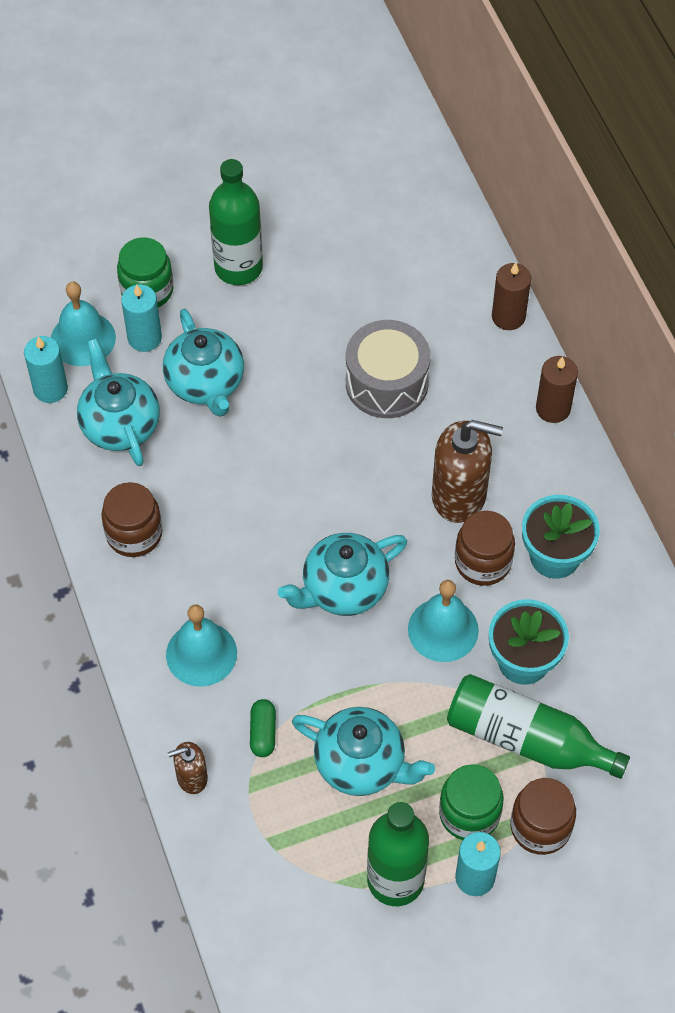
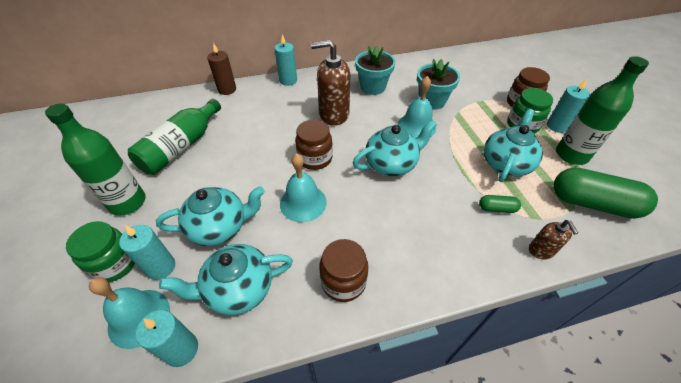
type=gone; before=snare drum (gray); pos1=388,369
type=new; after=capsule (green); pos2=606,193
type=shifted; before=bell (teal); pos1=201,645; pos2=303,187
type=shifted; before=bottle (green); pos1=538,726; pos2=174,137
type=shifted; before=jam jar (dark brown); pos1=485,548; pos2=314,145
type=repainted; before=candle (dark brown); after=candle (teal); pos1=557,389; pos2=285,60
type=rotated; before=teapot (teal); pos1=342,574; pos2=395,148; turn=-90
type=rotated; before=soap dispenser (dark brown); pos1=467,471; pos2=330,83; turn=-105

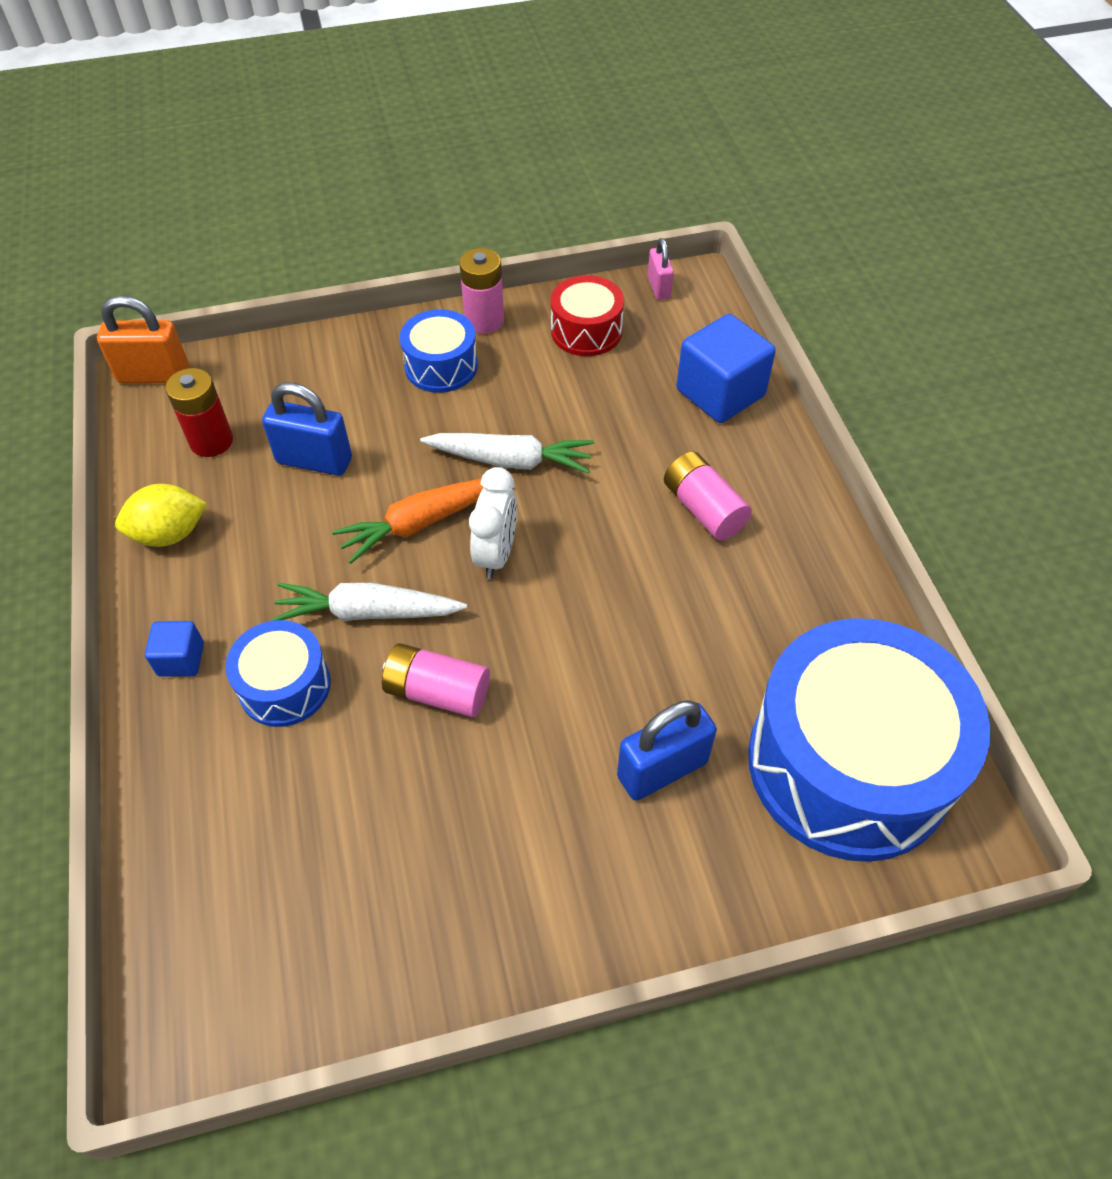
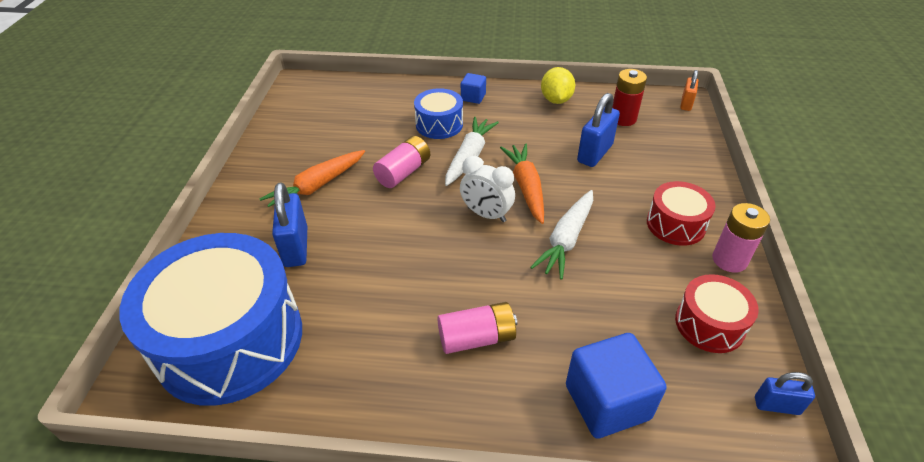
type=new; after=toy carrot (bright orange); pos2=312,178
type=repainted; before=snare drum (blue); after=snare drum (scarlet); pos1=439,351; pos2=681,213
type=repainted; before=padlock (rose-pink); after=padlock (blue); pos1=661,269; pos2=785,393
type=scaled; before=padlock (bright orange); pos1=143,340; pos2=689,90; scale=0.6

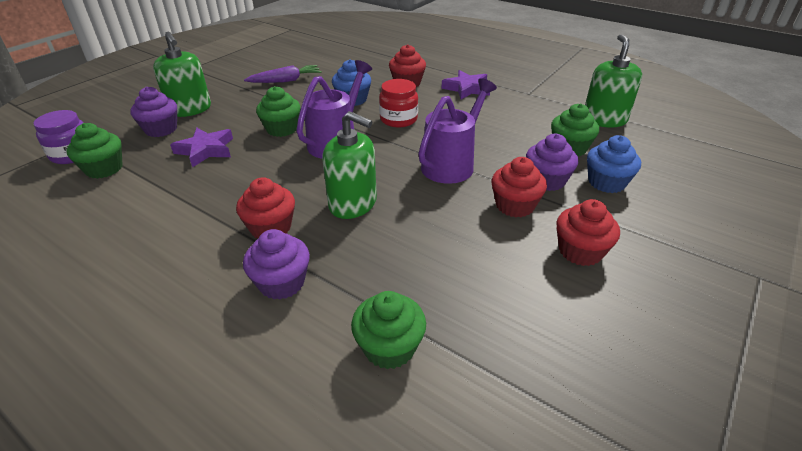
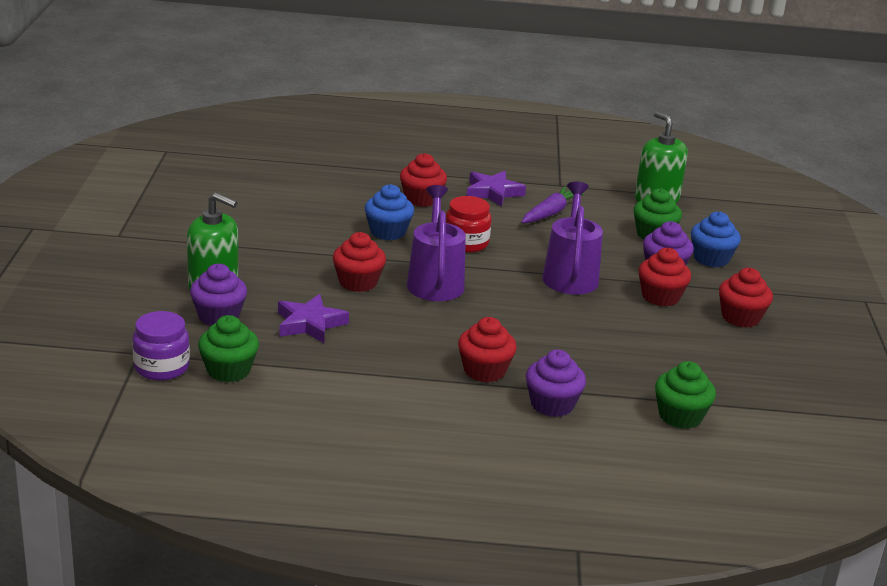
type=gone; before=soap dispenser (green); pos1=349,165
type=shifted; before=toy carrot (violet); pos1=283,74; pos2=553,204
type=repainted; before=cupcake (green); after=cupcake (scarlet); pos1=278,111; pos2=359,262

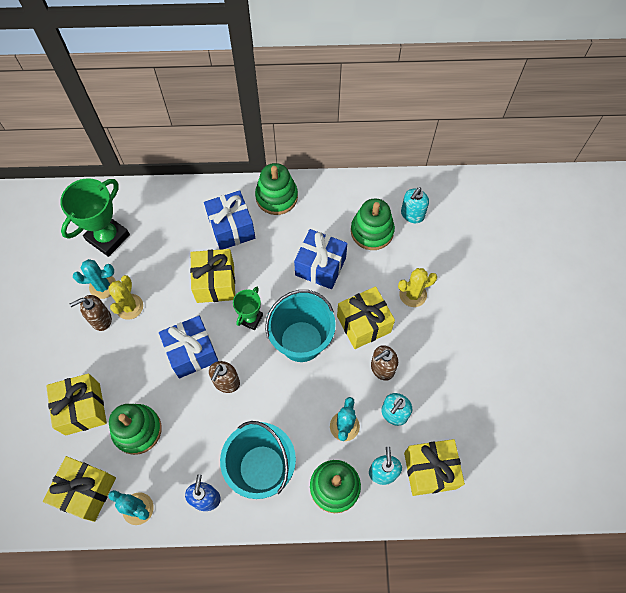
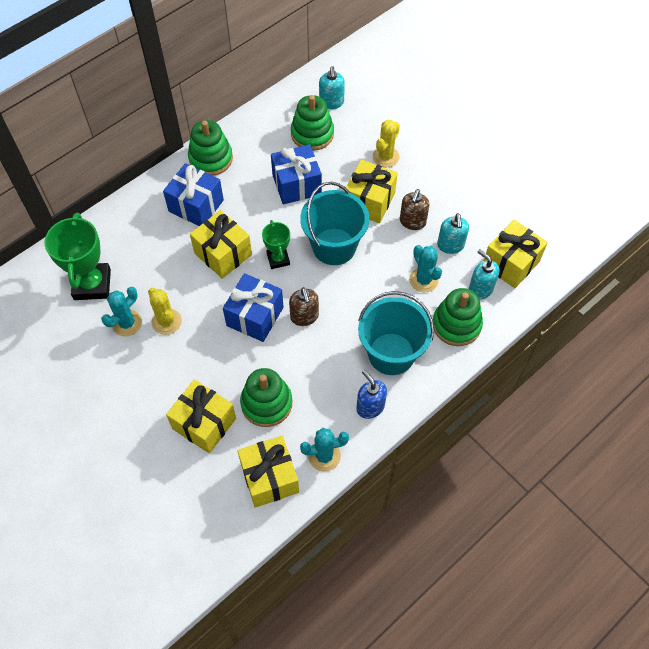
type=gone; before=soap dispenser (dark brown); pos1=91,313

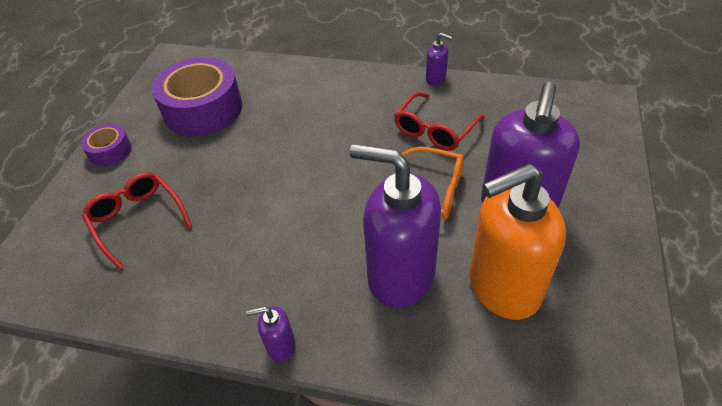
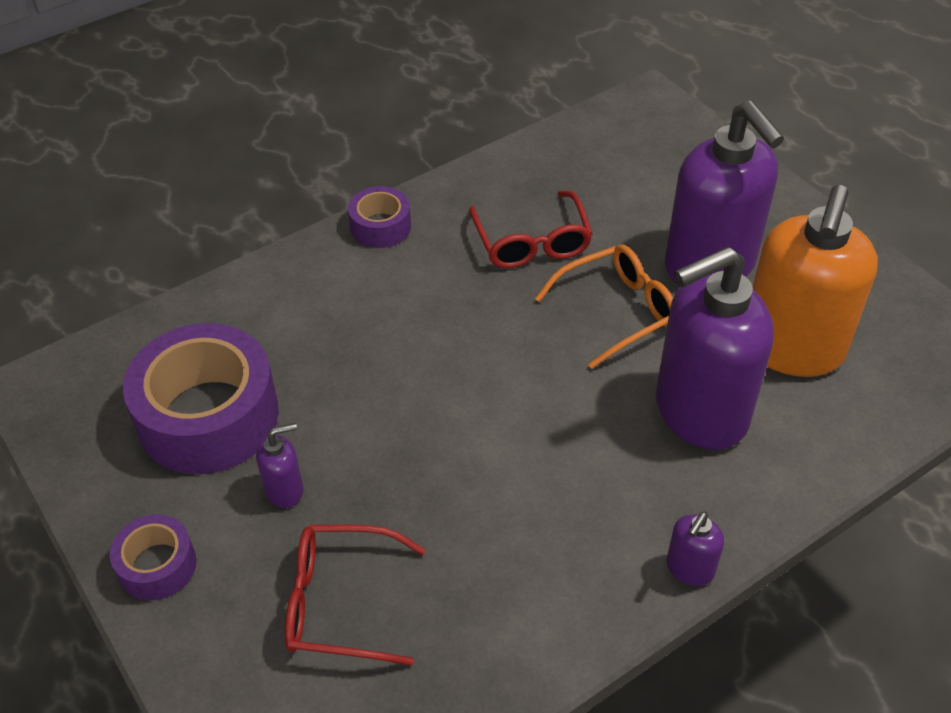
type=new; after=tape (violet); pos2=379,217
type=shifted; before=soap dispenser (violet); pos1=439,59; pos2=279,465

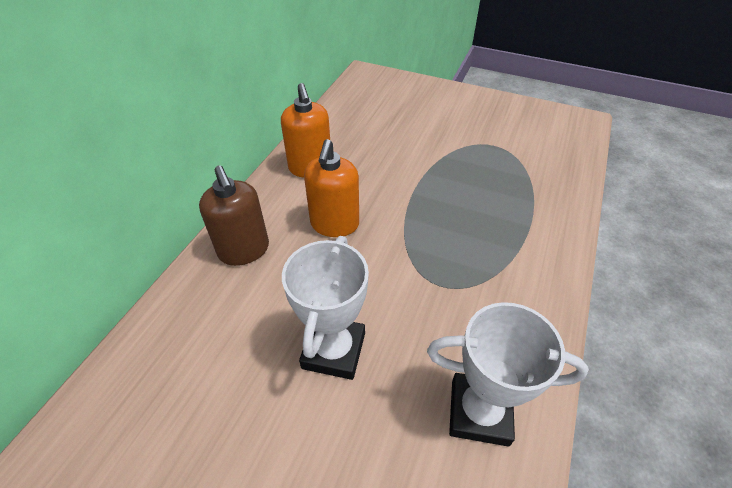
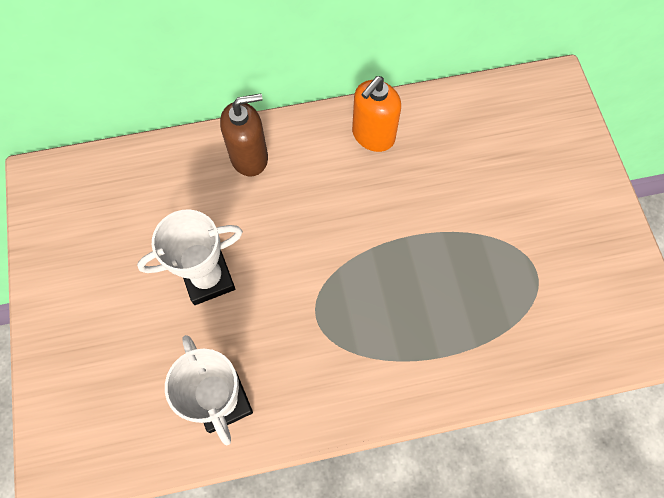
type=gone; before=soap dispenser (bright orange); pos1=331,188
type=rotated; before=soap dispenser (dark brown); pos1=234,216; pos2=244,135; turn=-135

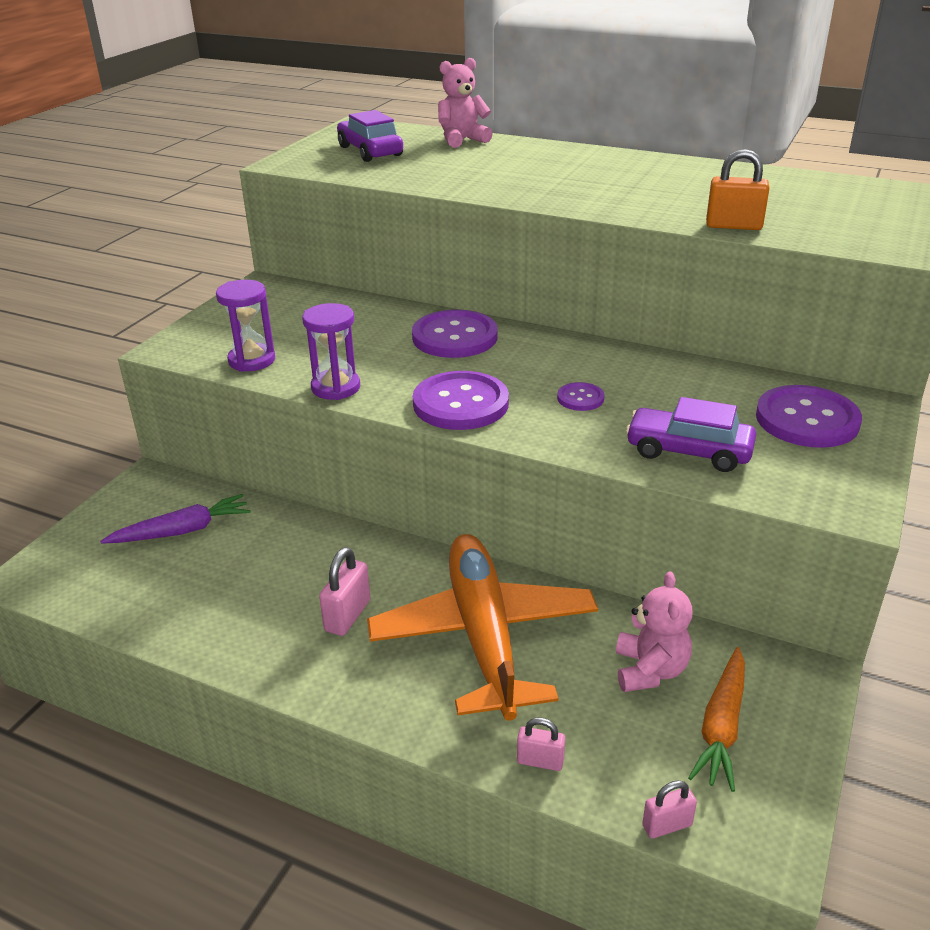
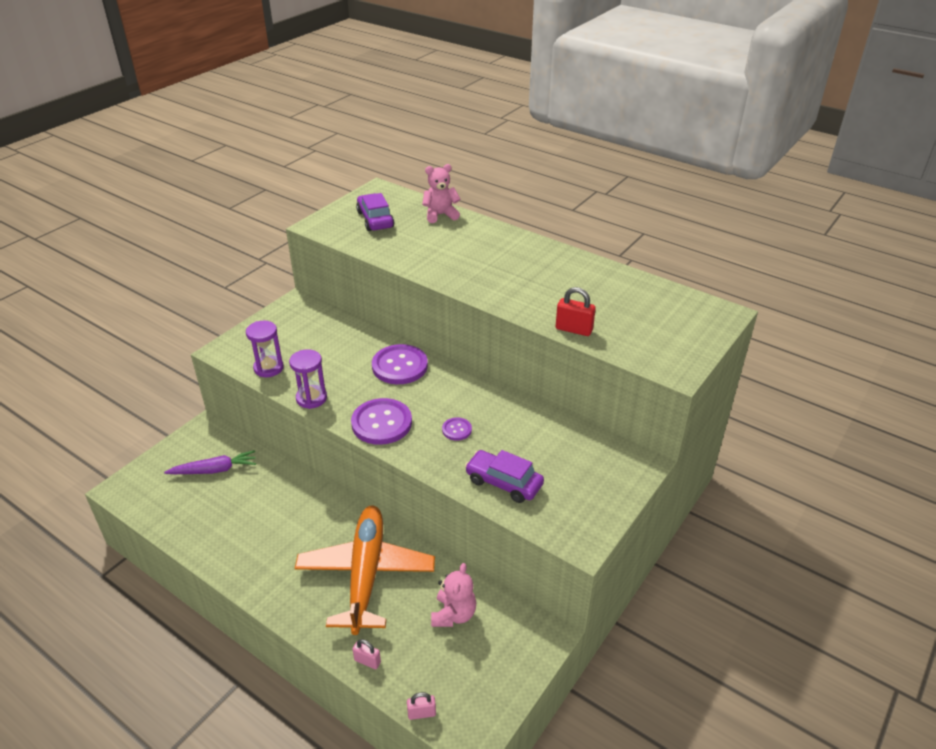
type=gone; before=padlock (rose-pink); pos1=344,591
type=gone; before=toy carrot (bright orange); pos1=716,719
type=gone; before=shirt button (violet); pos1=809,416
type=repainted; before=padlock (bright orange); after=padlock (scarlet); pos1=738,189; pos2=576,311

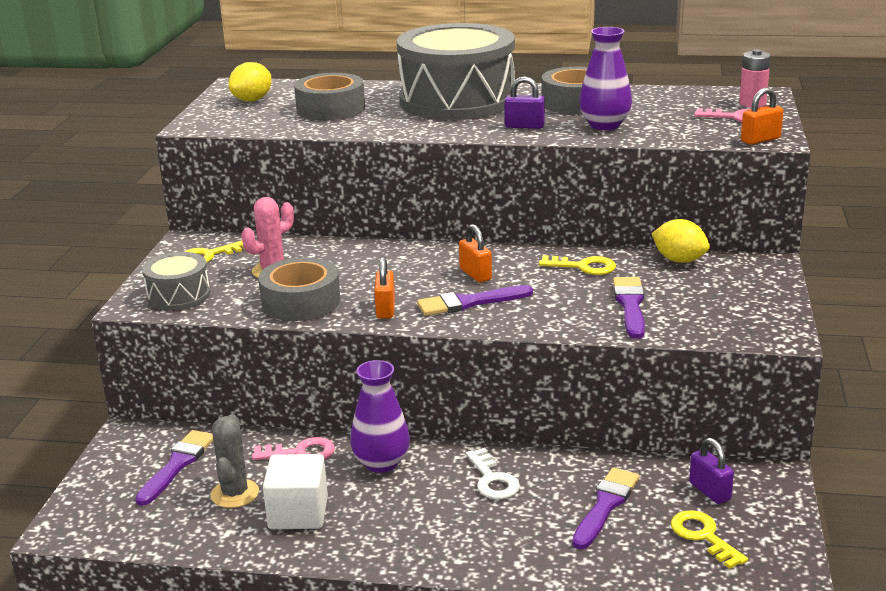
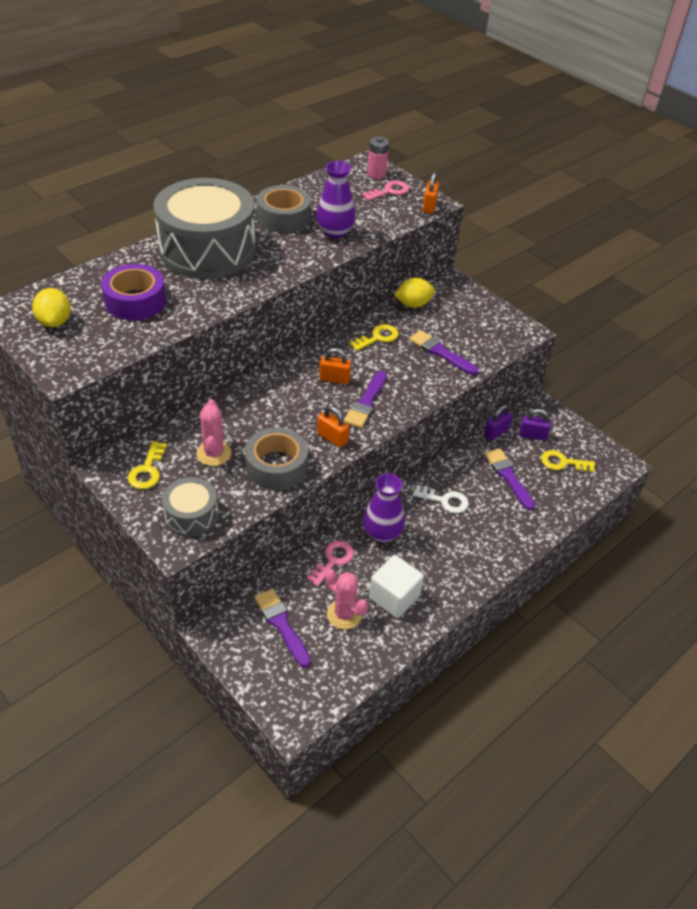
type=shifted; before=padlock (violet); pos1=524,102; pos2=498,423
type=repainted; before=cactus (gray); after=cactus (rose-pink); pos1=235,461; pos2=346,599
type=repainted; before=tape (gray); after=tape (violet); pos1=329,96; pos2=133,292

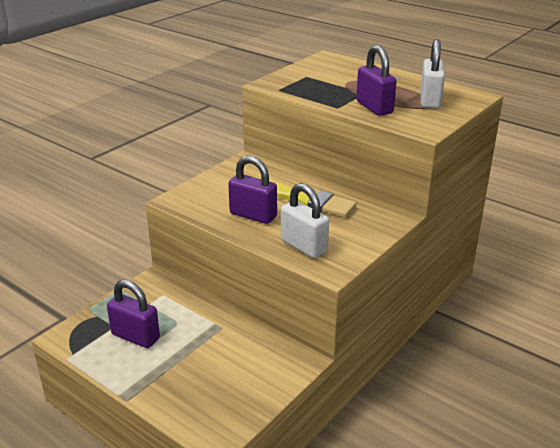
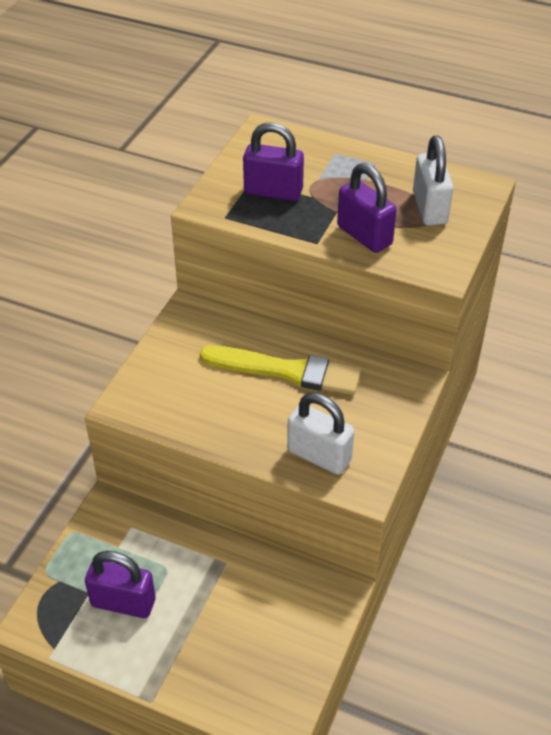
type=shifted; before=padlock (violet); pos1=252,190; pos2=273,161

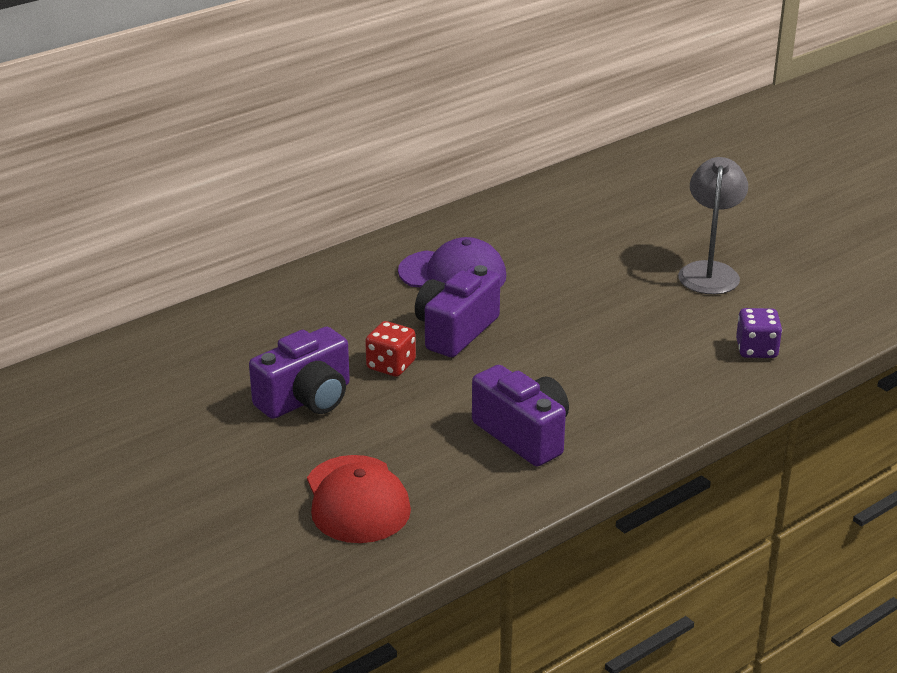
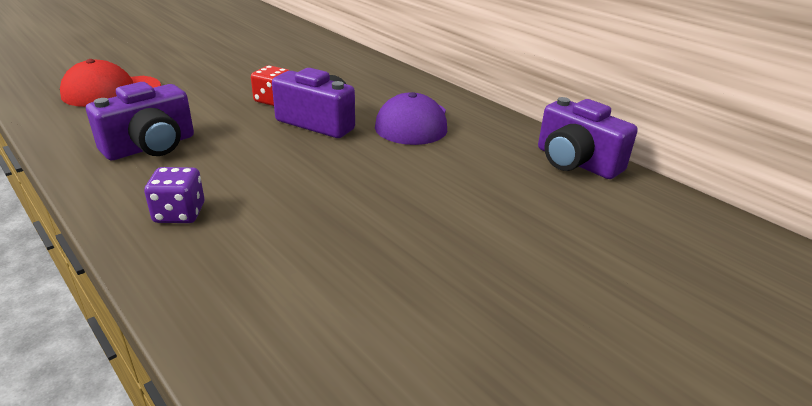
type=gone; before=desk lamp (gray); pos1=713,225
type=shifted; before=compact camera (violet); pos1=299,373; pos2=588,138
type=shifted; before=die (violet); pos1=759,333; pos2=174,195

